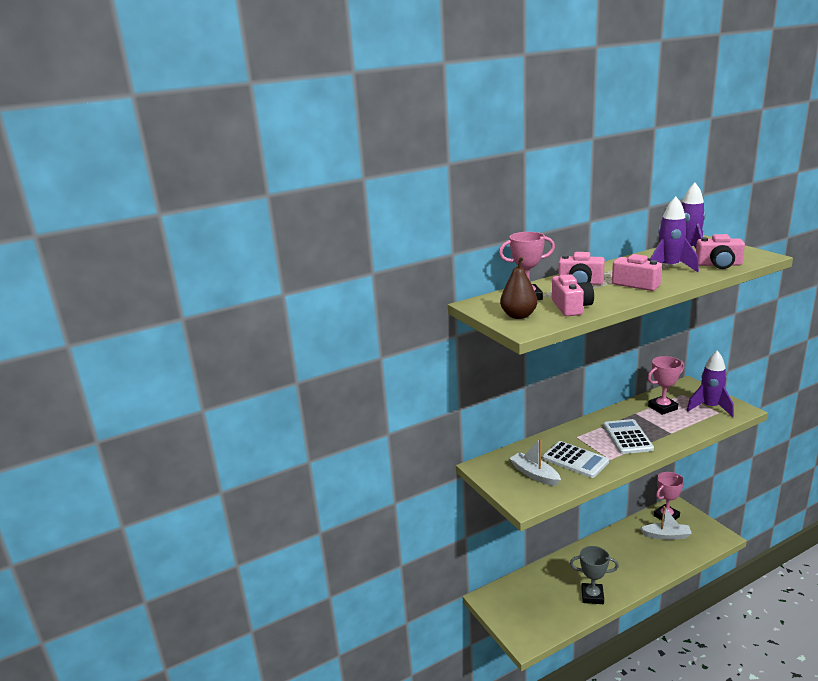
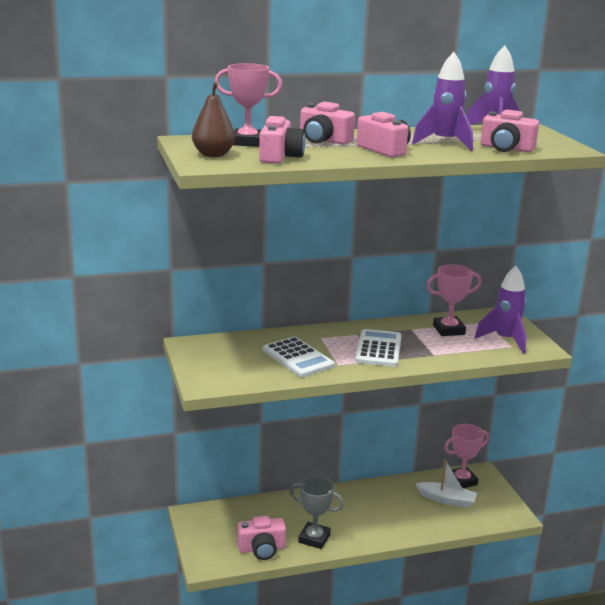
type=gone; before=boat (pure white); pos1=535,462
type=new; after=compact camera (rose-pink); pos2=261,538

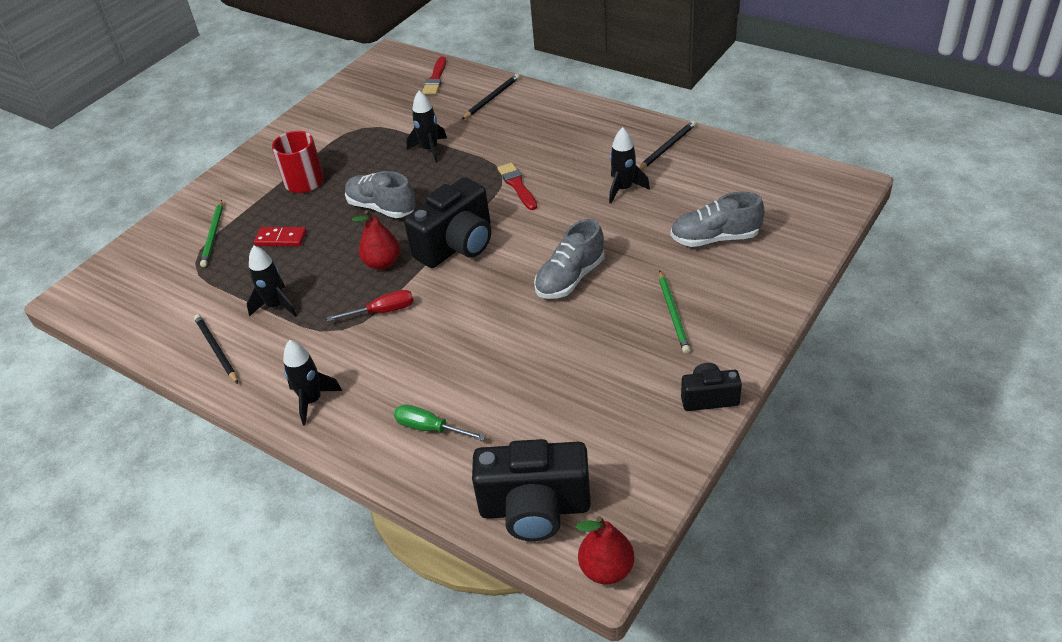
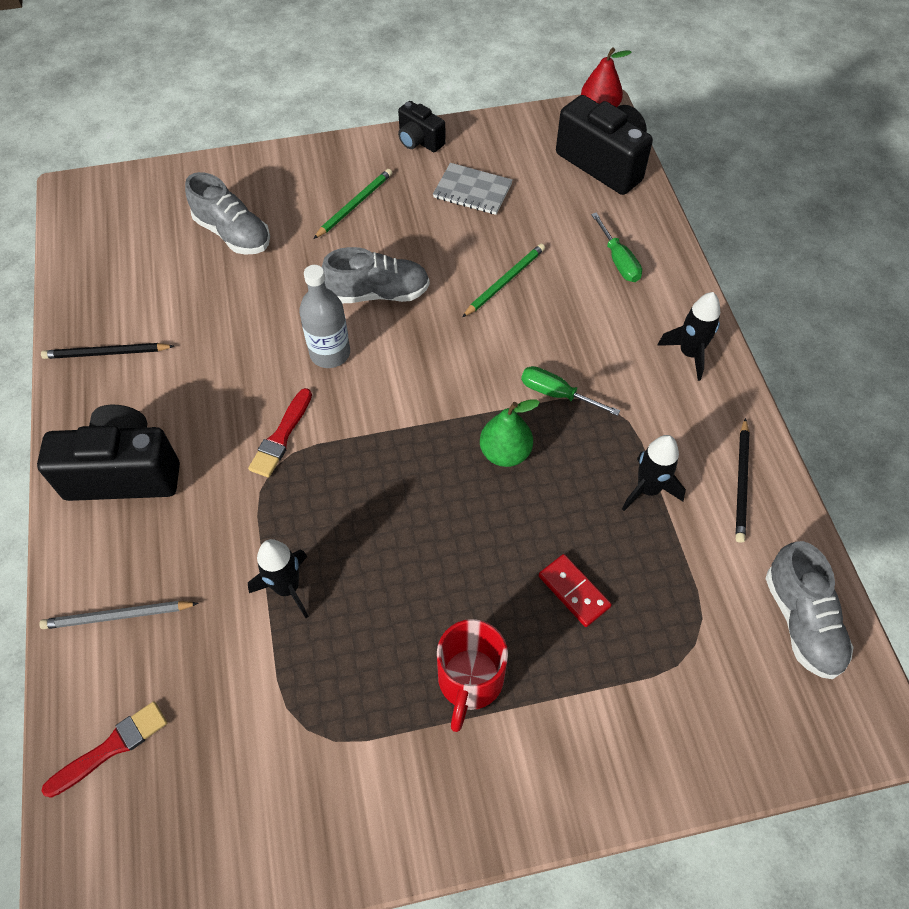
type=gone; before=spaceship (jet-black); pos1=629,165
type=new; after=bottle (gray); pos2=324,316
type=new; after=notebook (gray); pos2=473,189
type=shifted; before=pencil (green); pos1=211,233; pos2=503,280
type=shifted; before=sneaker (gray); pos1=380,194; pos2=810,610
type=shifted; before=compact camera (jet-black); pos1=447,222; pos2=108,453
type=repainted; before=screwdriver (scarlet); after=screwdriver (green); pos1=370,305; pos2=570,391
type=repainted; before=pear (scarlet); after=pear (green); pos1=376,240; pos2=510,433
type=repainted; before=pencil (jet-black); after=pencil (gray); pos1=490,96; pos2=119,615

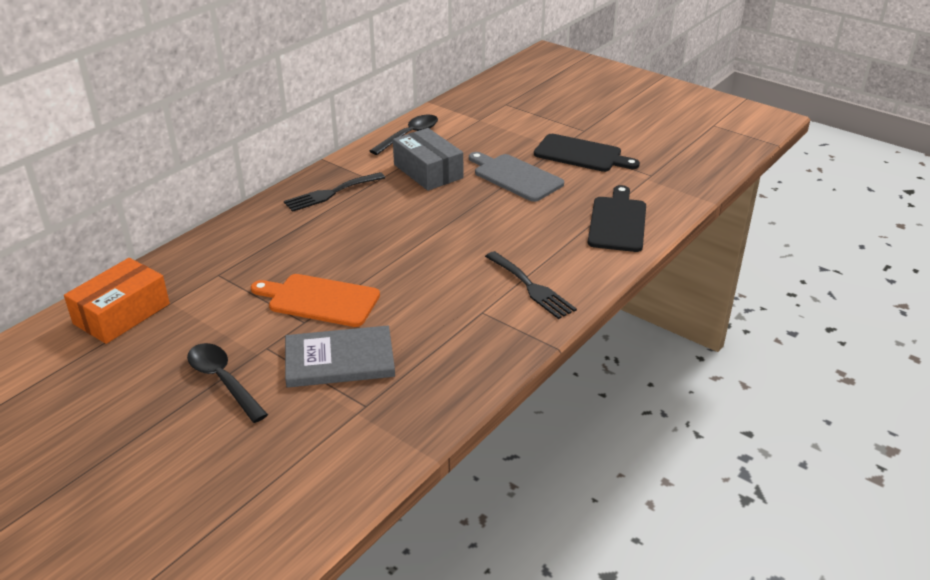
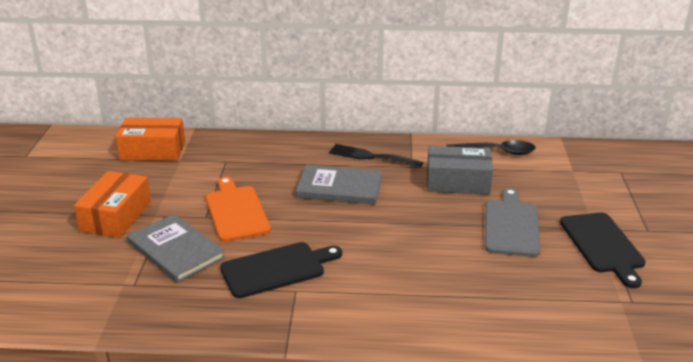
type=gone; before=table fork (jet-black); pos1=531,285
type=new; after=hardcover (gray); pos2=339,184
type=shifted; before=cutting board (jet-black); pos1=617,218; pos2=281,270
type=swapped; before=teaspoon (jet-black); after=box (bright orange); pos1=227,383; pos2=112,204
type=rotated; before=box (gray); pos1=428,159; pos2=460,170; turn=75

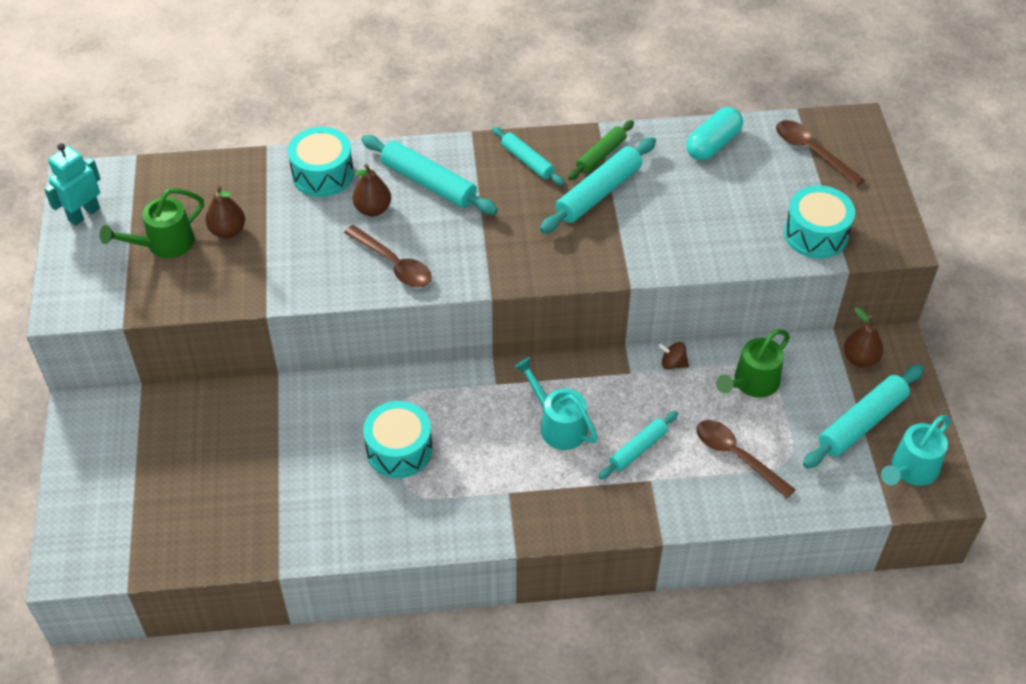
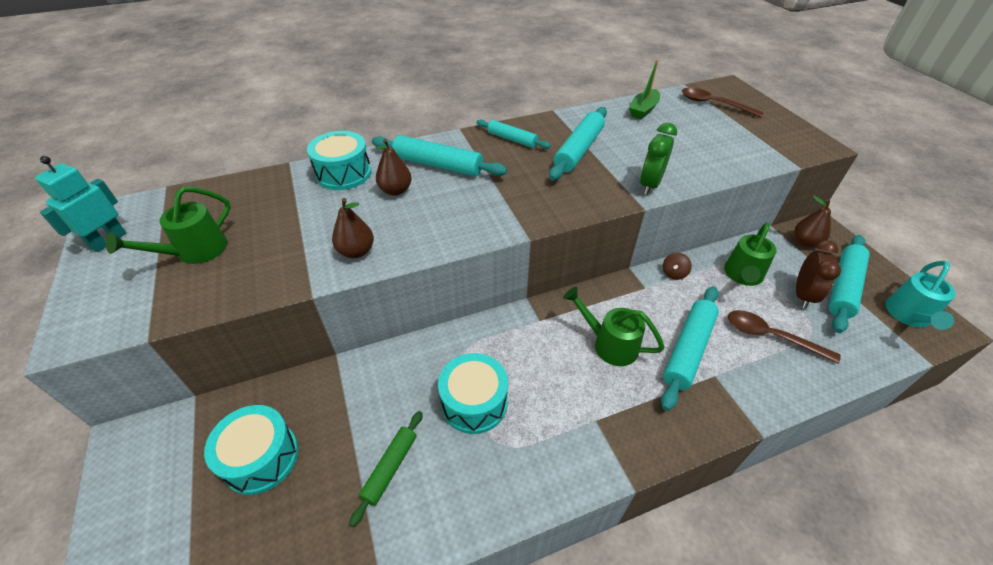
type=gone; before=teaspoon (dark brown); pos1=388,256
type=new; after=clock (green); pos2=658,159
type=new; after=clock (dark brown); pos2=818,274
type=shifted; before=pear (dark brown); pos1=225,212; pos2=353,228
type=shifted; before=dough roller (green); pos1=601,150; pos2=386,469
type=shifted; before=snare drum (teal); pos1=819,222; pos2=251,450
type=swapped; before=capsule (teal); after=boat (green); pos1=714,134; pos2=644,89
type=repainted; before=sprinkling can (teal); after=sprinkling can (green); pos1=556,403; pos2=613,326
type=rotated; before=whirligig (dark brown); pos1=673,356; pos2=677,266; turn=-60
type=scaled; before=dough roller (teal); pos1=638,445; pos2=690,348; scale=1.61

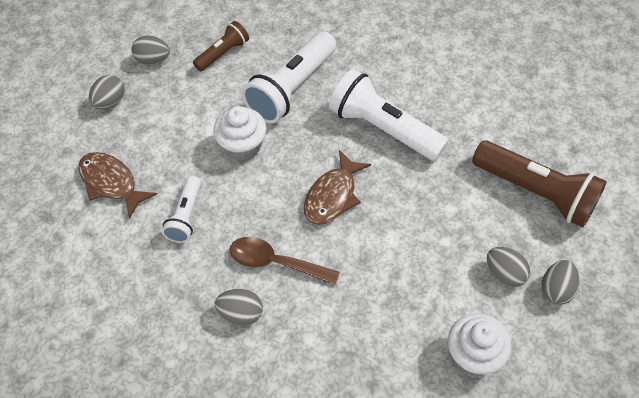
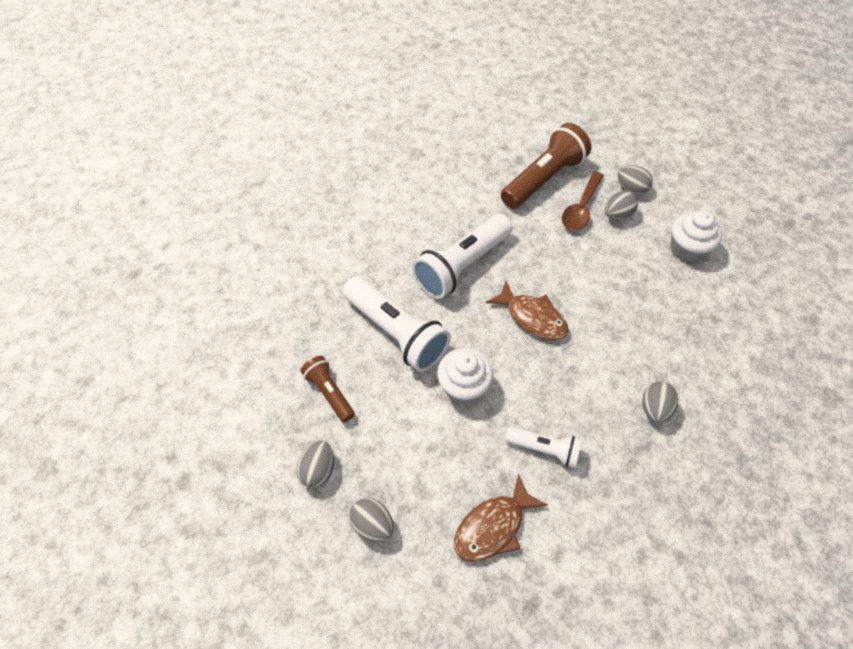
type=shifted; before=teaspoon (dark brown); pos1=284,261; pos2=583,201

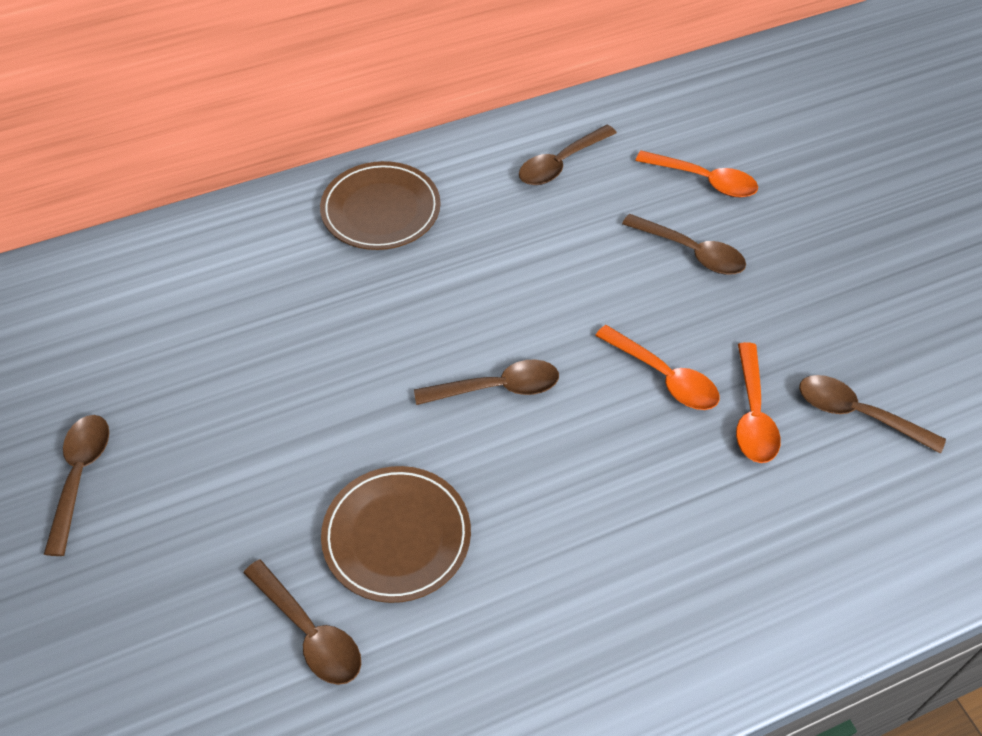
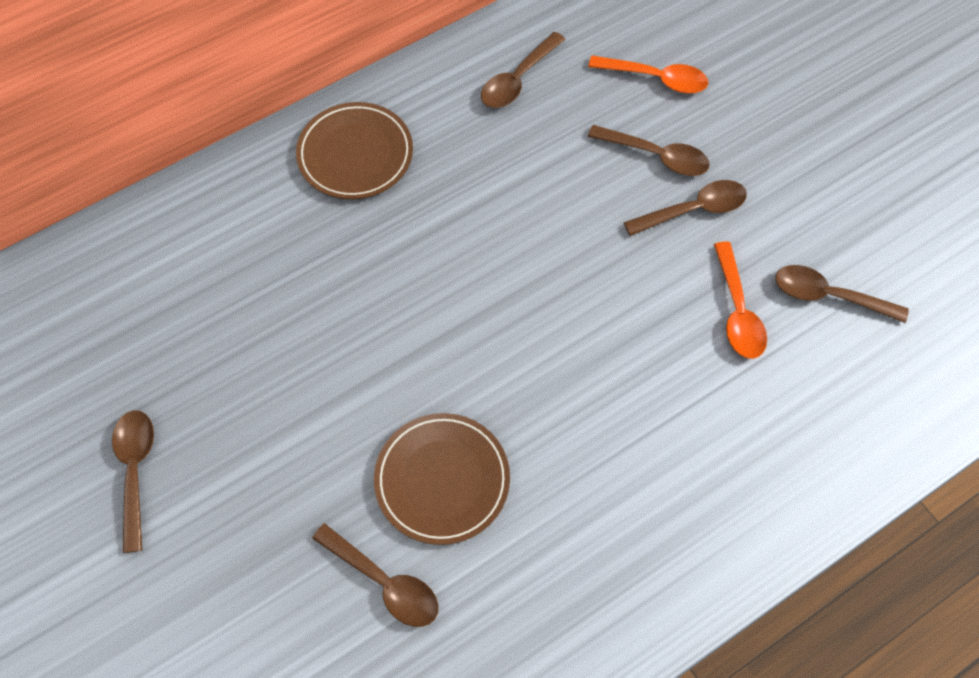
type=gone; before=teaspoon (bright orange); pos1=657,367
type=shifted; before=teaspoon (dark brown); pos1=486,382; pos2=685,208

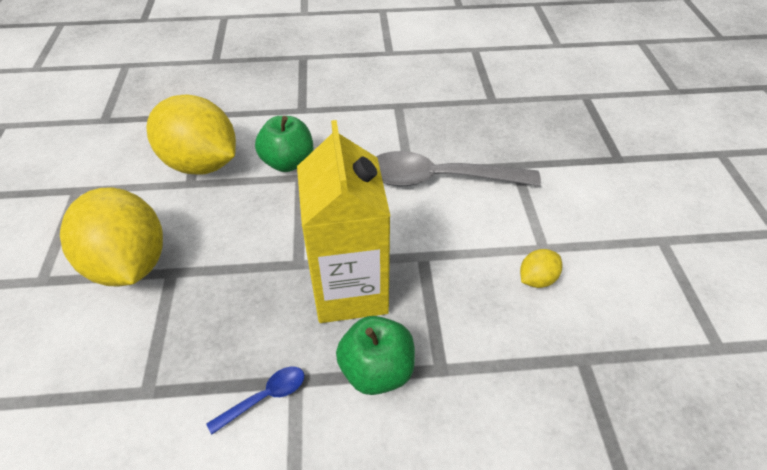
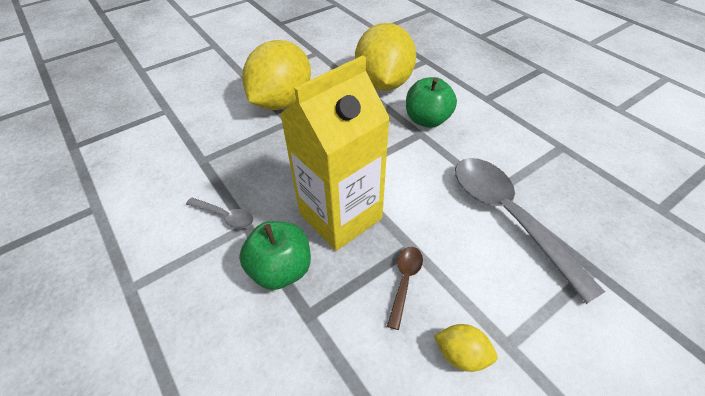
type=new; after=teaspoon (dark brown); pos2=405,288
type=repainted; before=teaspoon (blue); after=teaspoon (gray); pos1=255,401; pos2=219,213

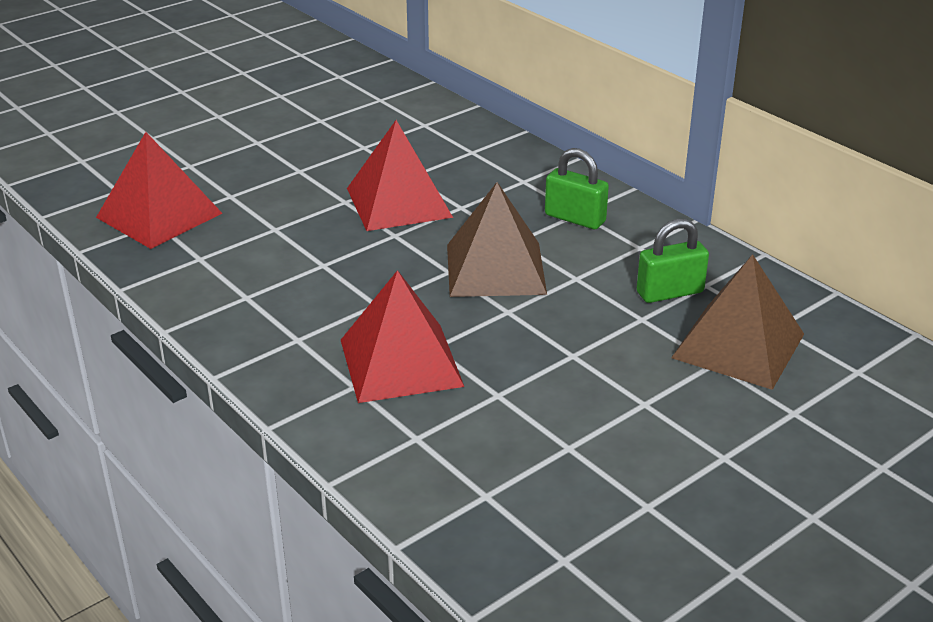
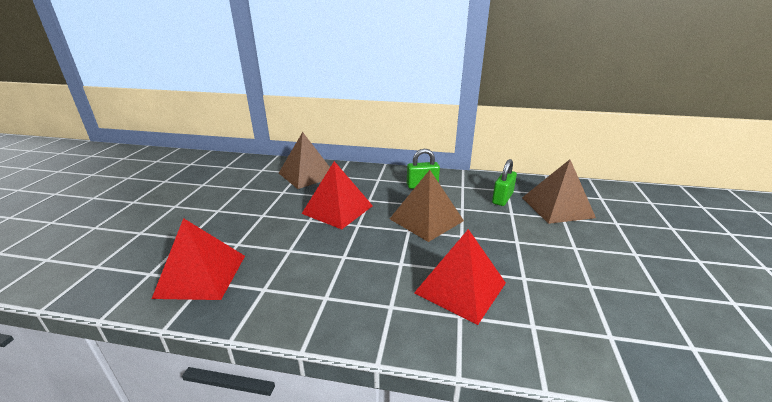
type=new; after=pyramid (dark brown); pos2=304,160

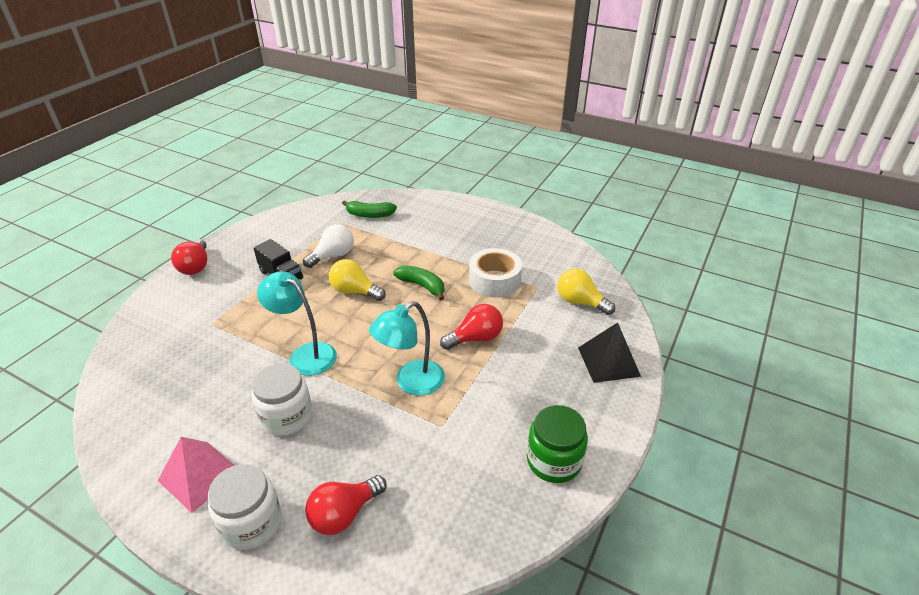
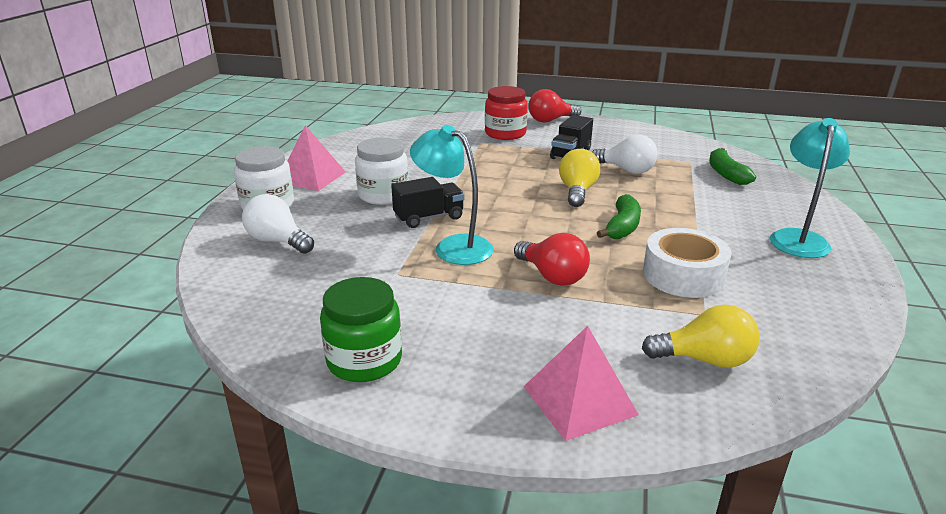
type=new; after=lorry (jet-black); pos2=427,202
type=new; after=jam jar (scarlet); pos2=506,113
type=shifted; before=desk lamp (teal); pos1=297,323; pos2=810,188
type=repainted; before=light bulb (scarlet); after=light bulb (pure white); pos1=346,505; pos2=278,224
type=repainted; before=pyramid (jet-black); after=pyramid (rose-pink); pos1=609,352; pos2=581,383
type=rotated; before=light bulb (bright yellow); pos1=586,292; pos2=701,336; turn=75

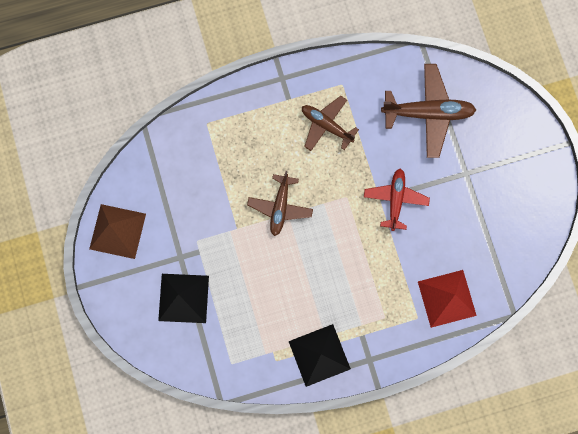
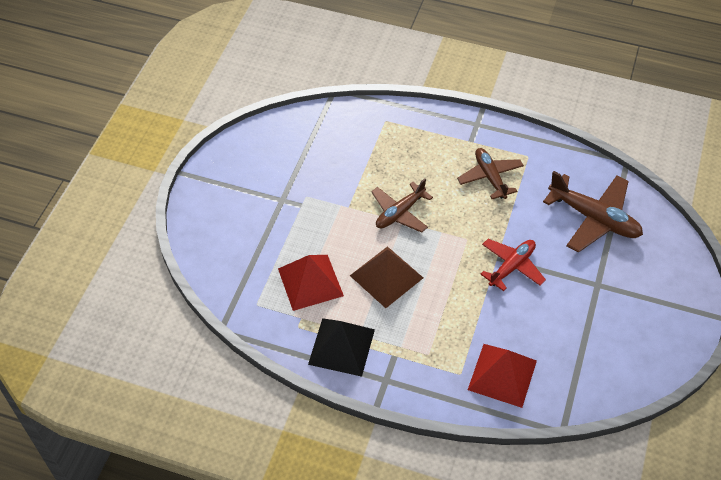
type=gone; before=pyramid (jet-black); pos1=183,298
type=new; after=pyramid (scarlet); pos2=311,283
type=shifted; before=pyramid (dark brown); pos1=117,231; pos2=386,277

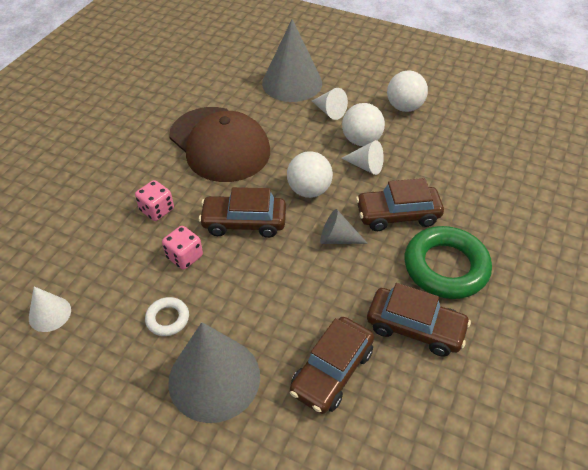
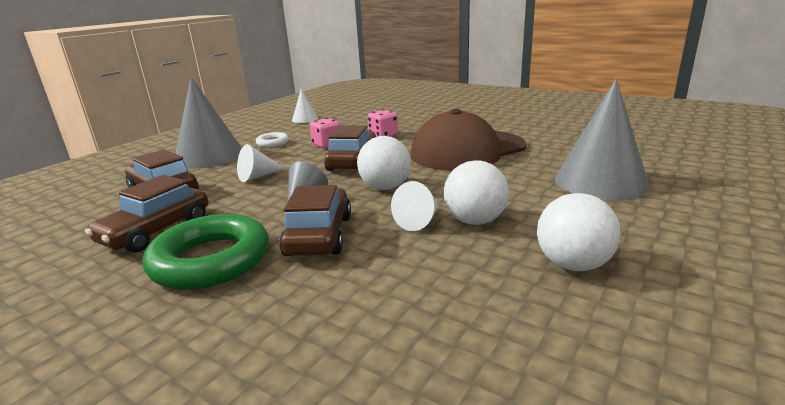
type=shifted; before=cone shape (pure white); pos1=330,104; pos2=261,163

